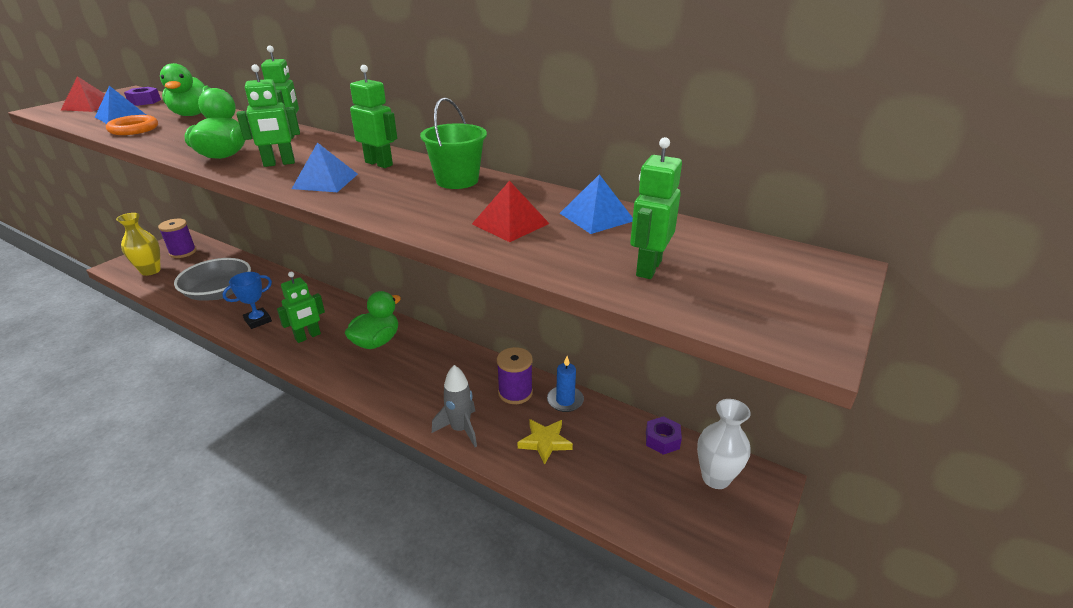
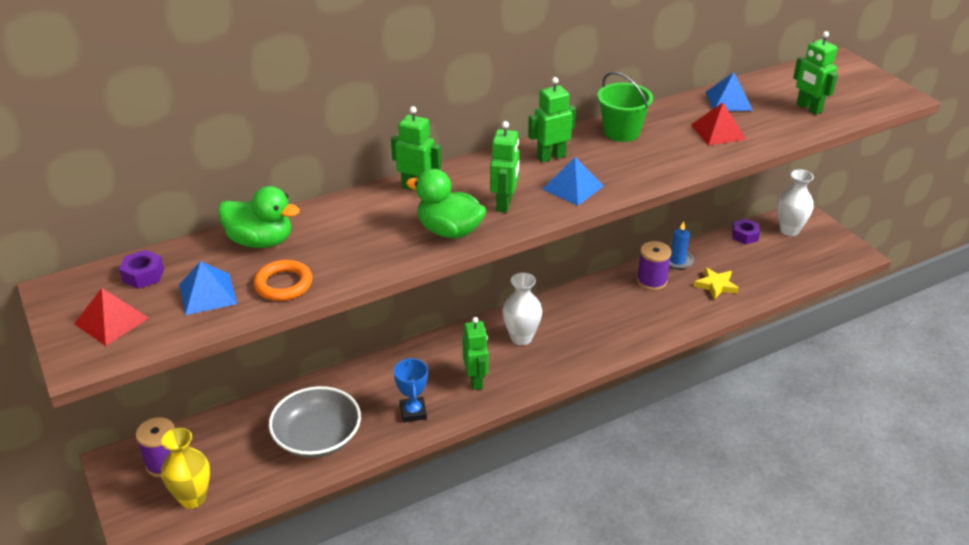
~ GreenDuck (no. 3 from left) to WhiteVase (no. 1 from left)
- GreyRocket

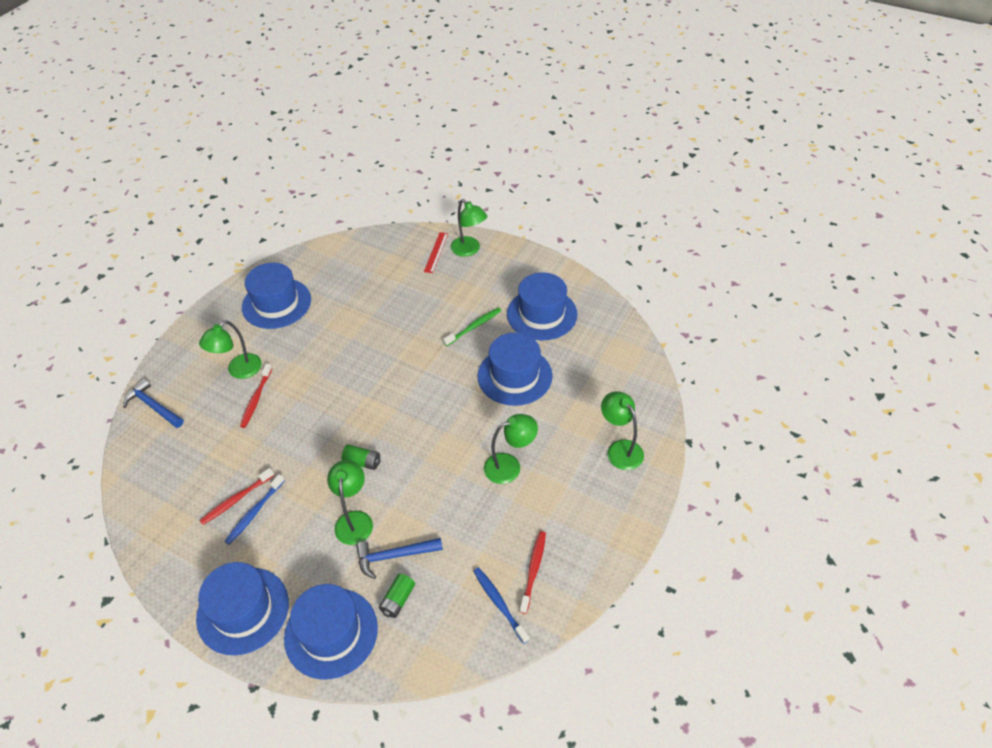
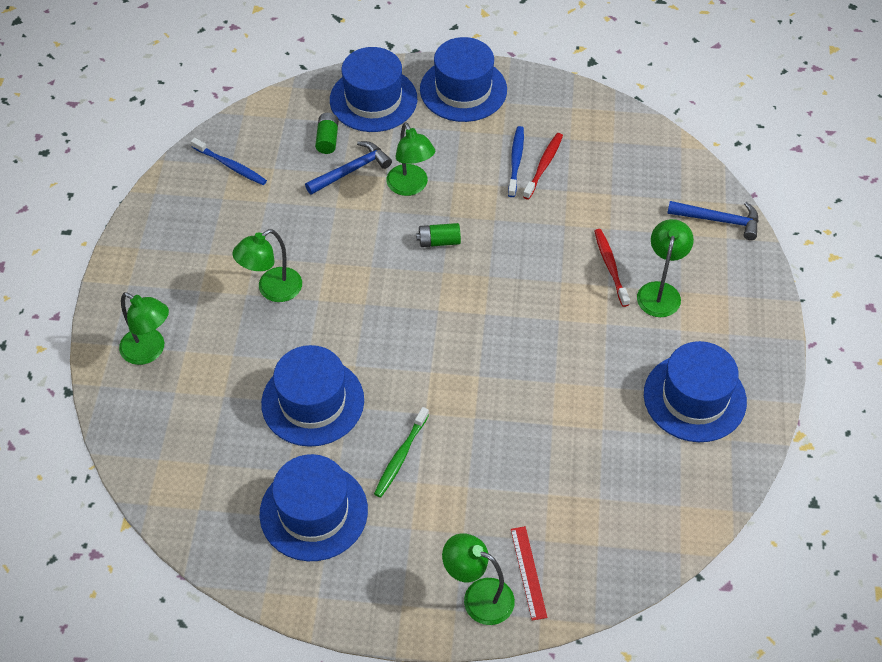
- RedToothbrush (no. 3 from left)

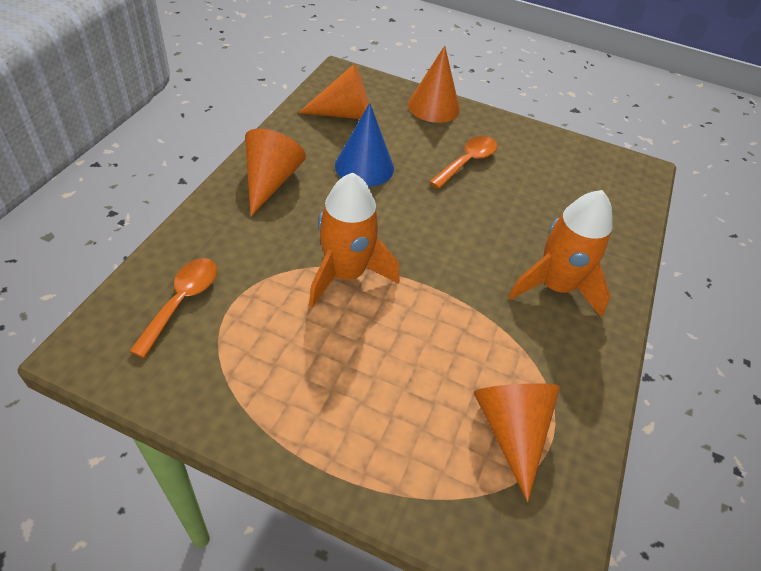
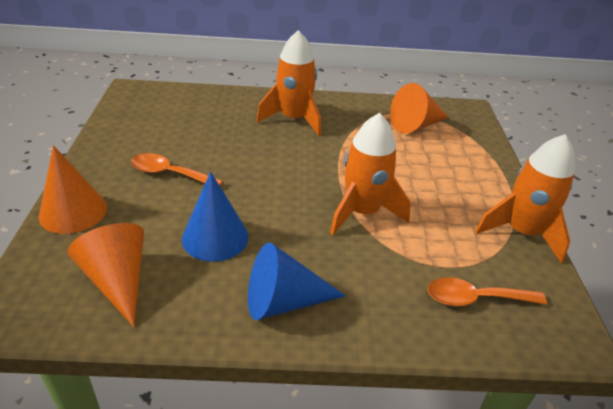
~ OrangeCone (no. 1 from left) to BlueCone (no. 2 from left)
+ OrangeRocket (no. 3 from left)

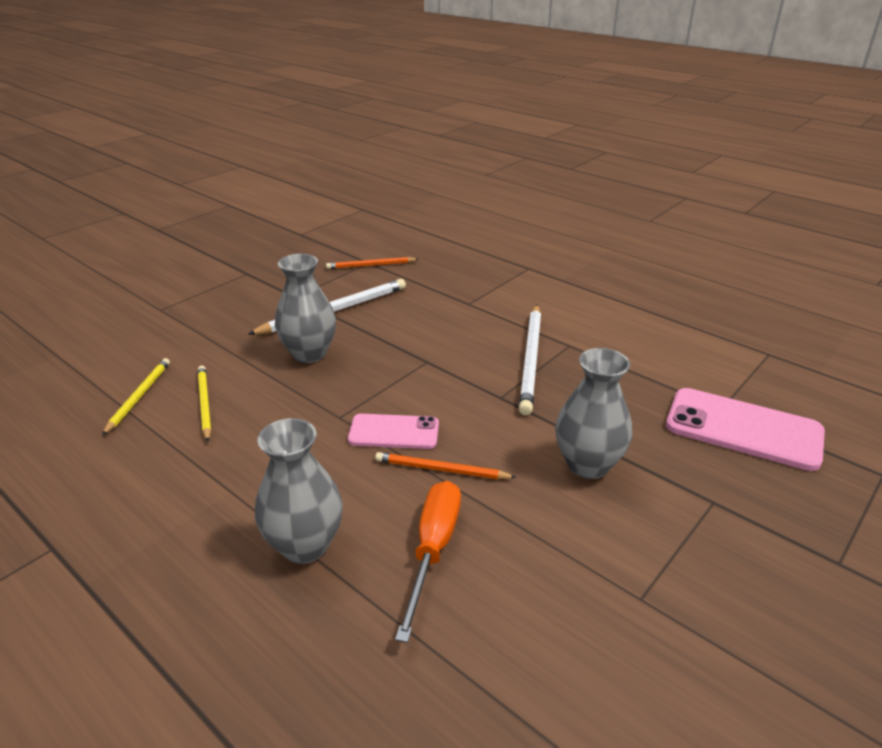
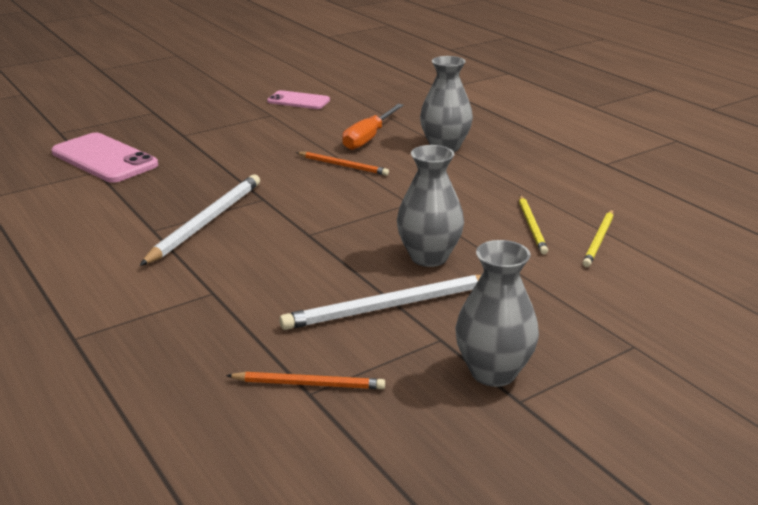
~ PinkPhone (no. 1 from left in the first image) to PinkPhone (no. 2 from left)
~ GreyVase (no. 3 from left)

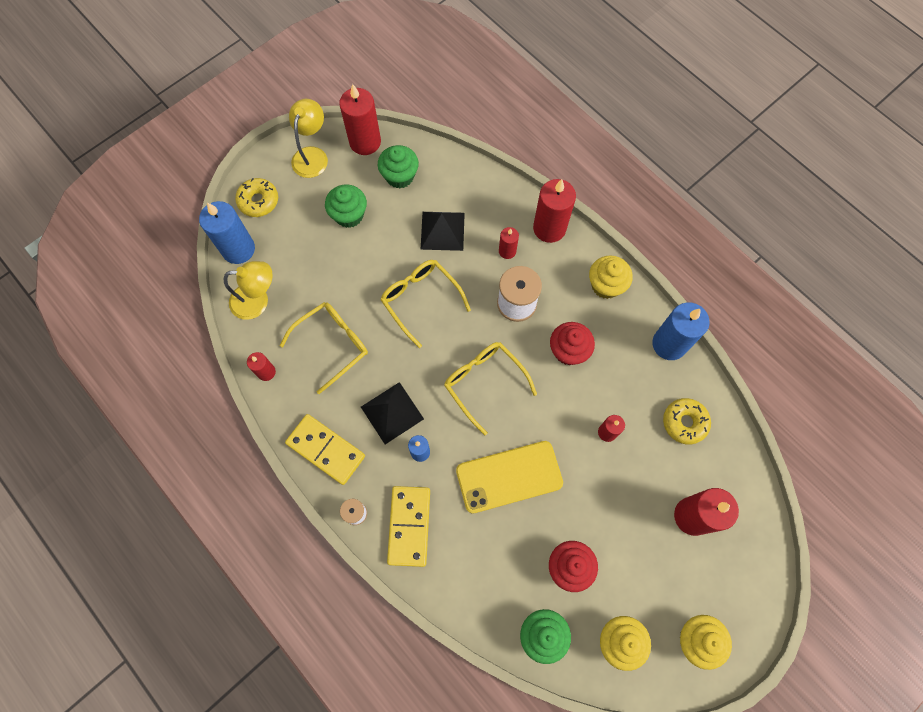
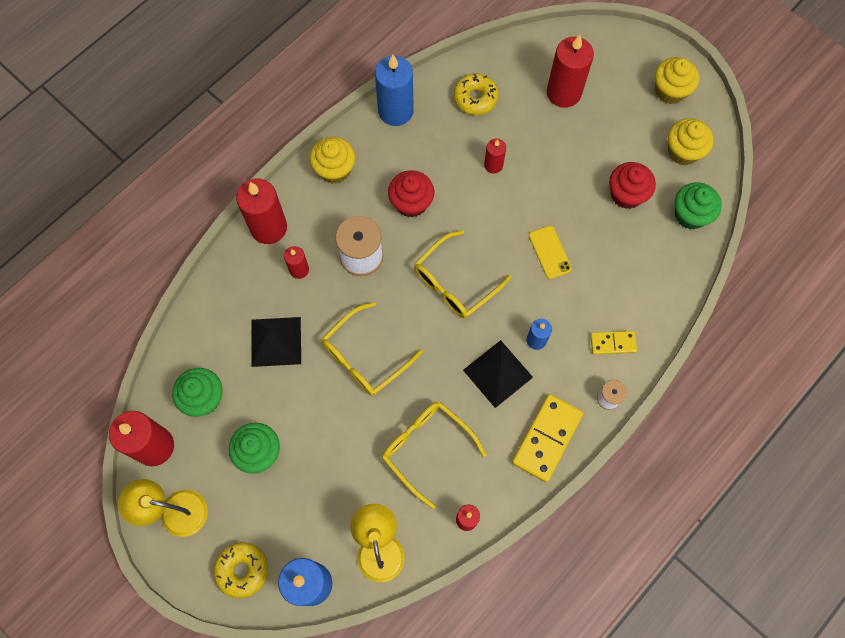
~ YellowPhone x0.53
~ YellowDomino (no. 2 from left) x0.57

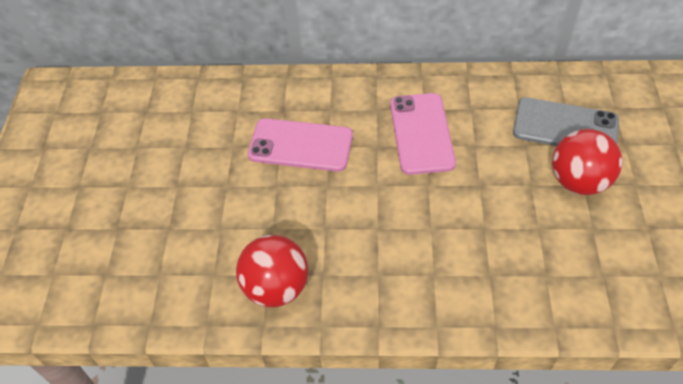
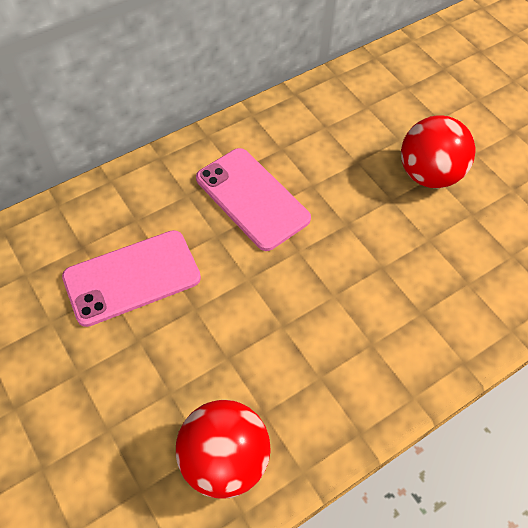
- GreyPhone

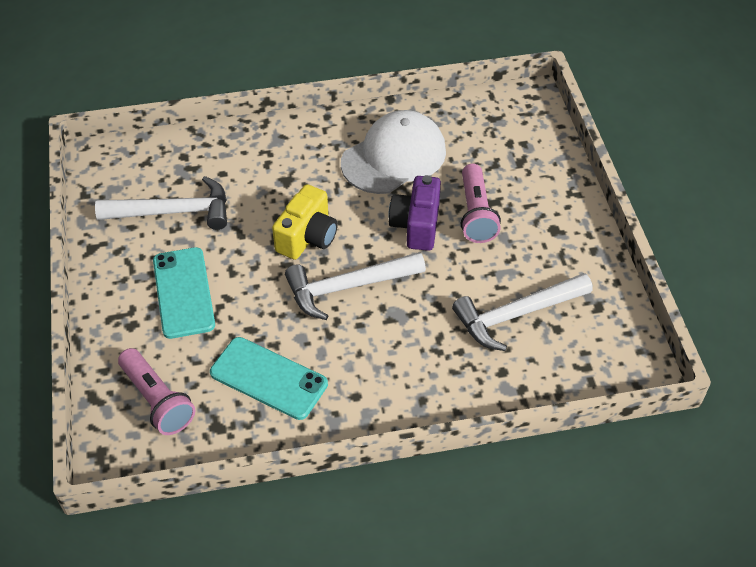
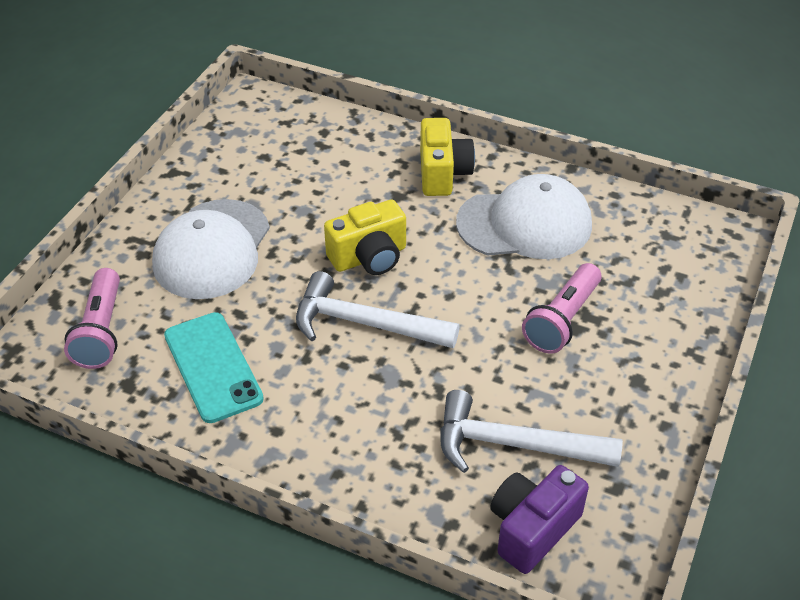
~ TurquoisePhone (no. 1 from left) to WhiteCap (no. 1 from left)
+ YellowCamera (no. 2 from left)
~ PurpleCamera
- WhiteHammer (no. 1 from left)

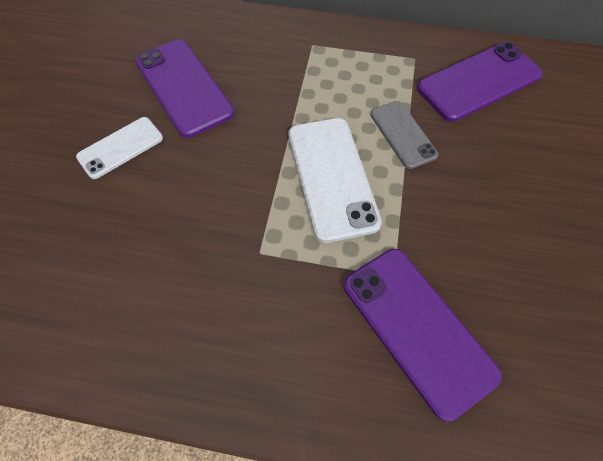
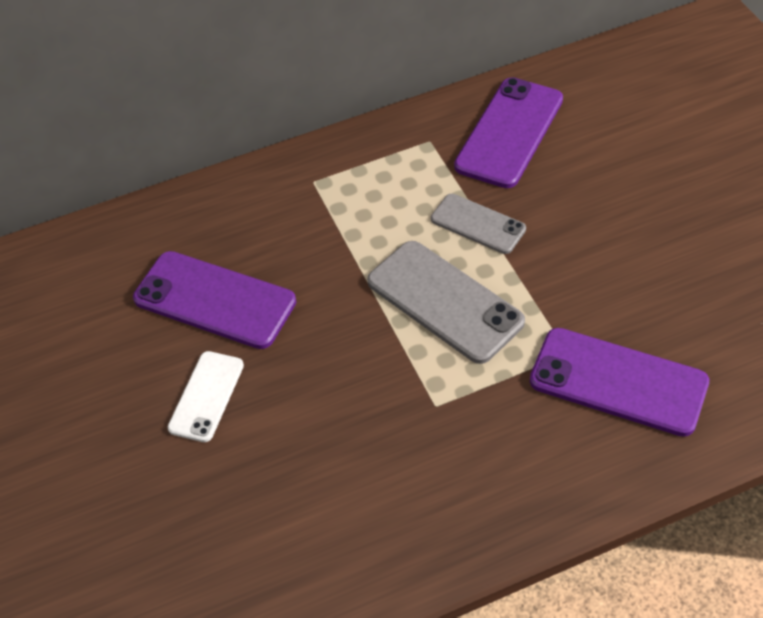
~ WhitePhone (no. 2 from left) to GreyPhone (no. 1 from left)

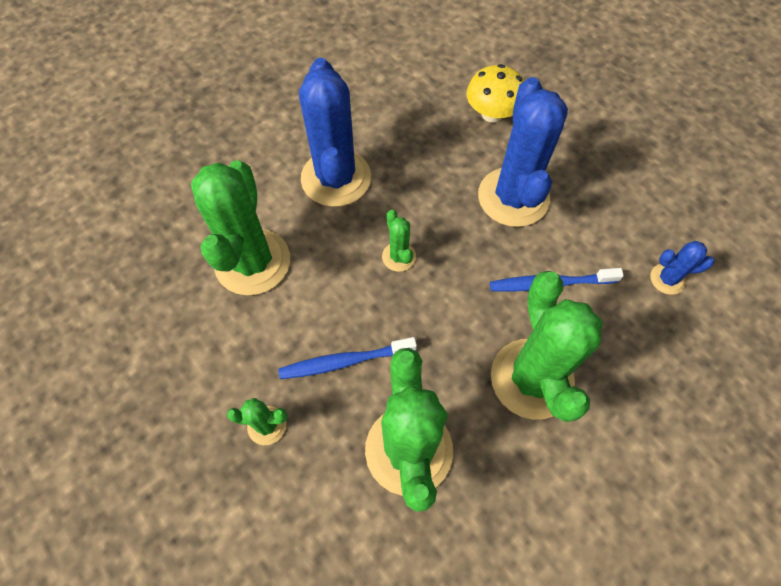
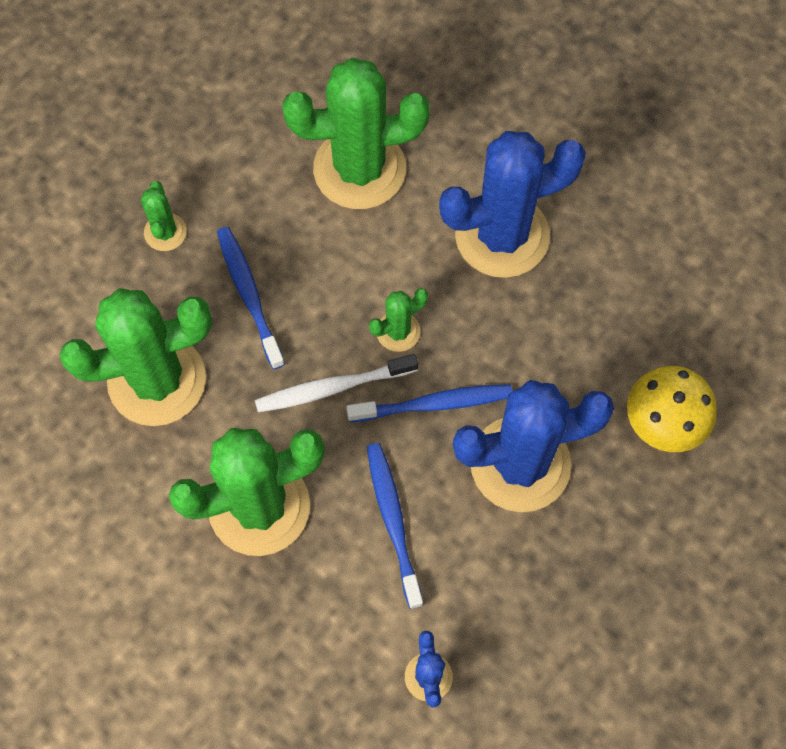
+ WhiteToothbrush
+ BlueToothbrush (no. 3 from left)

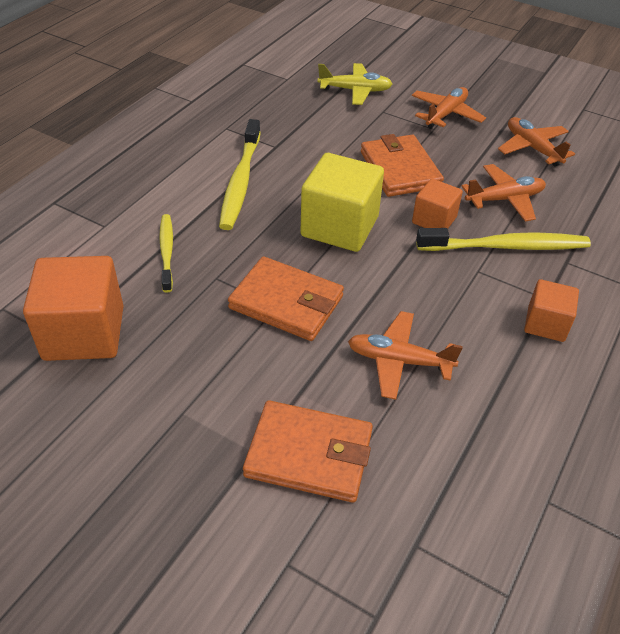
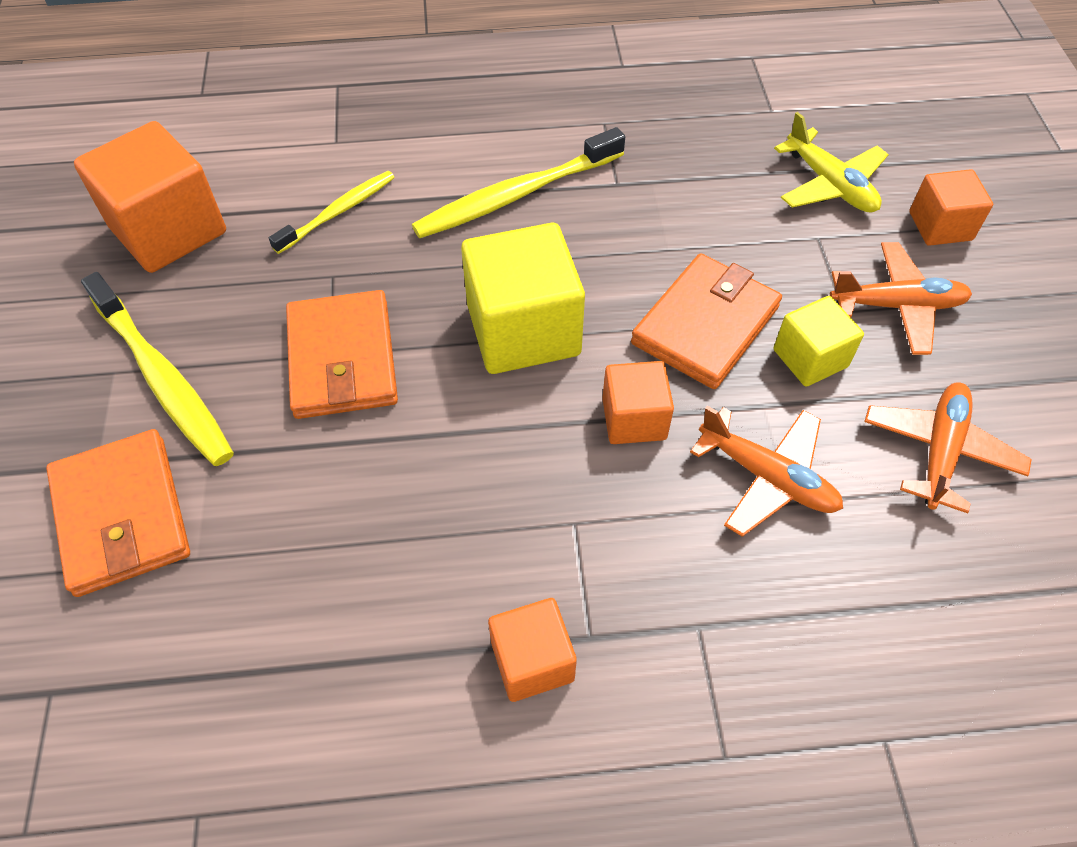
~ YellowToothbrush (no. 3 from left in the first image) to YellowToothbrush (no. 1 from left)
+ YellowCube (no. 2 from left)
+ OrangeCube (no. 4 from left)
- OrangePlane (no. 1 from left)

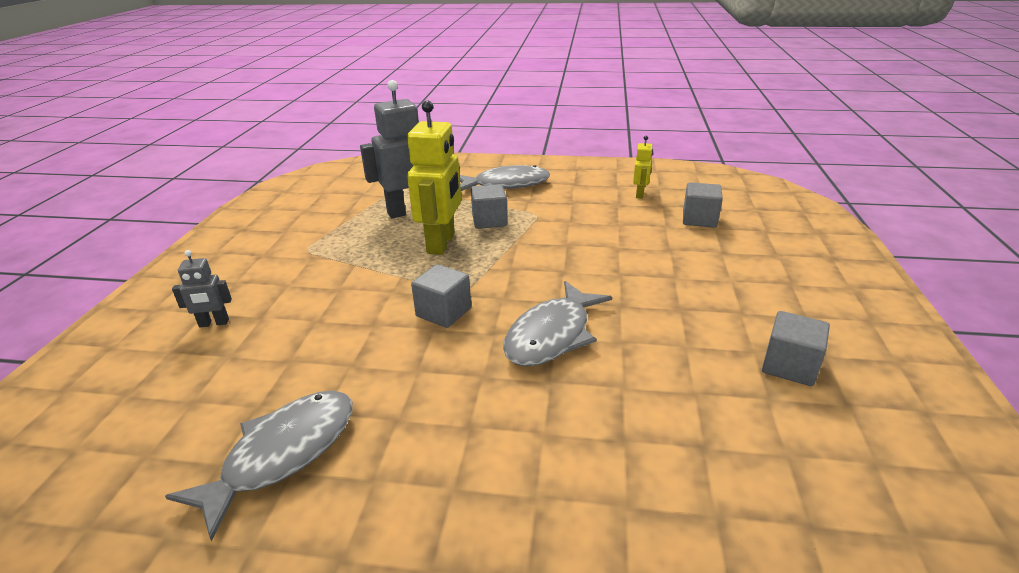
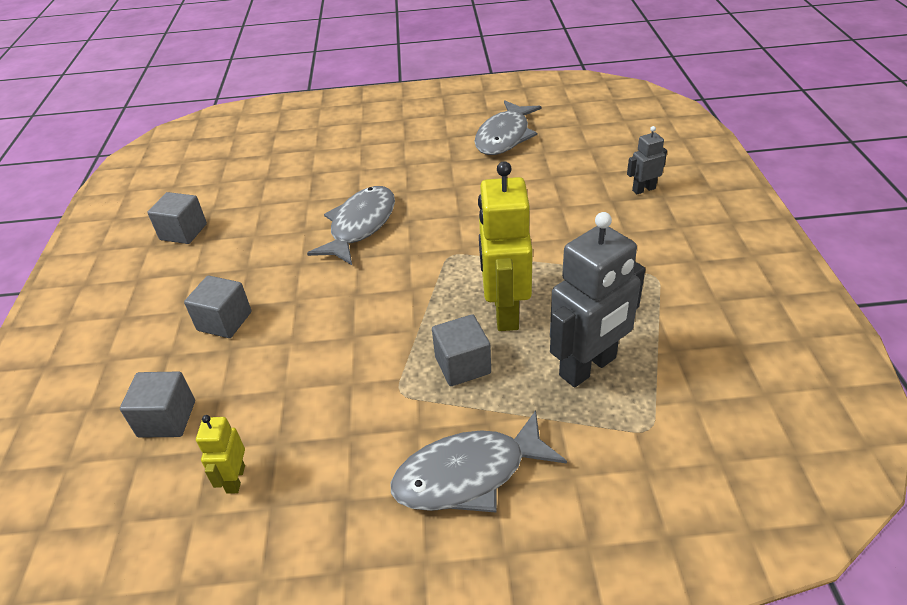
~ GreyCube (no. 1 from left in the first image) to GreyCube (no. 3 from left)

